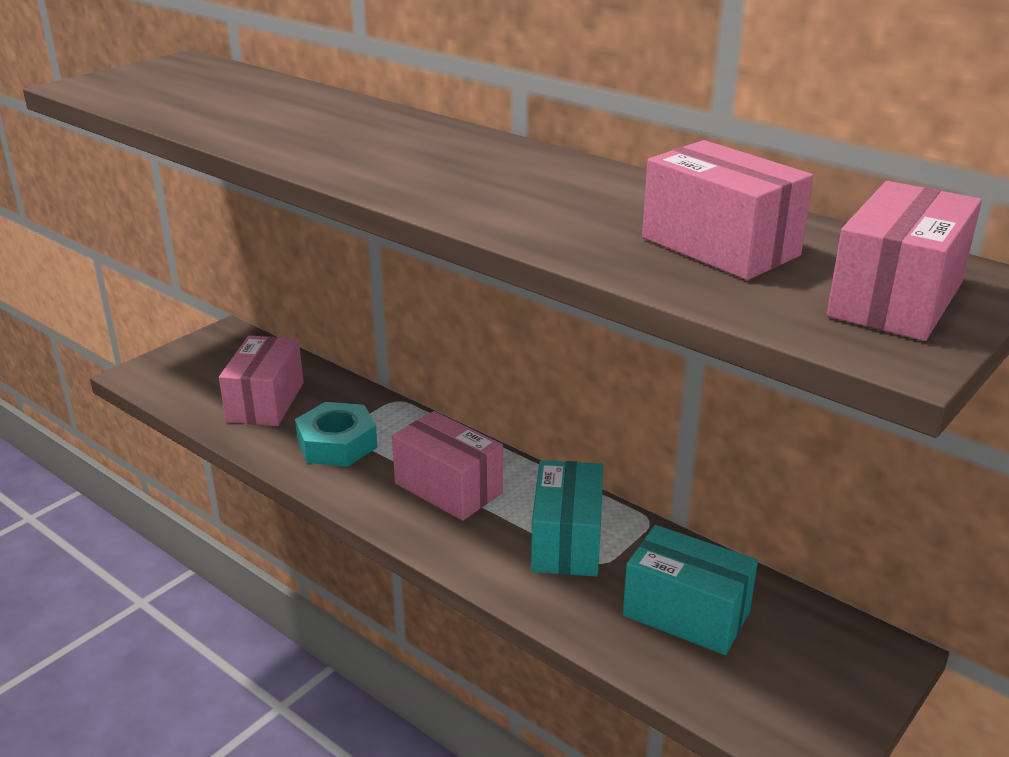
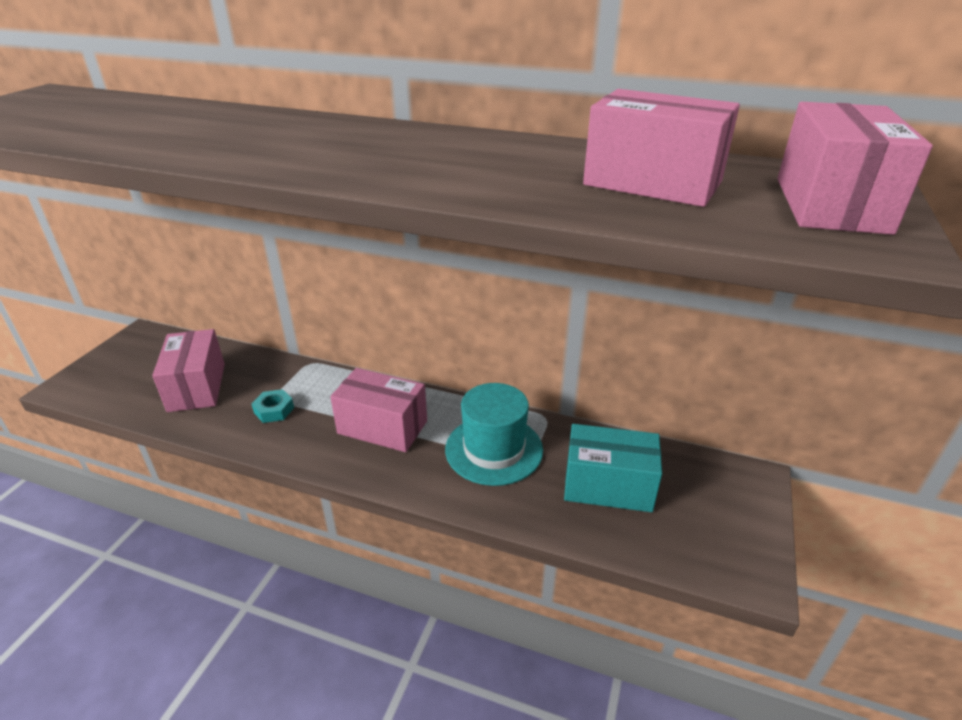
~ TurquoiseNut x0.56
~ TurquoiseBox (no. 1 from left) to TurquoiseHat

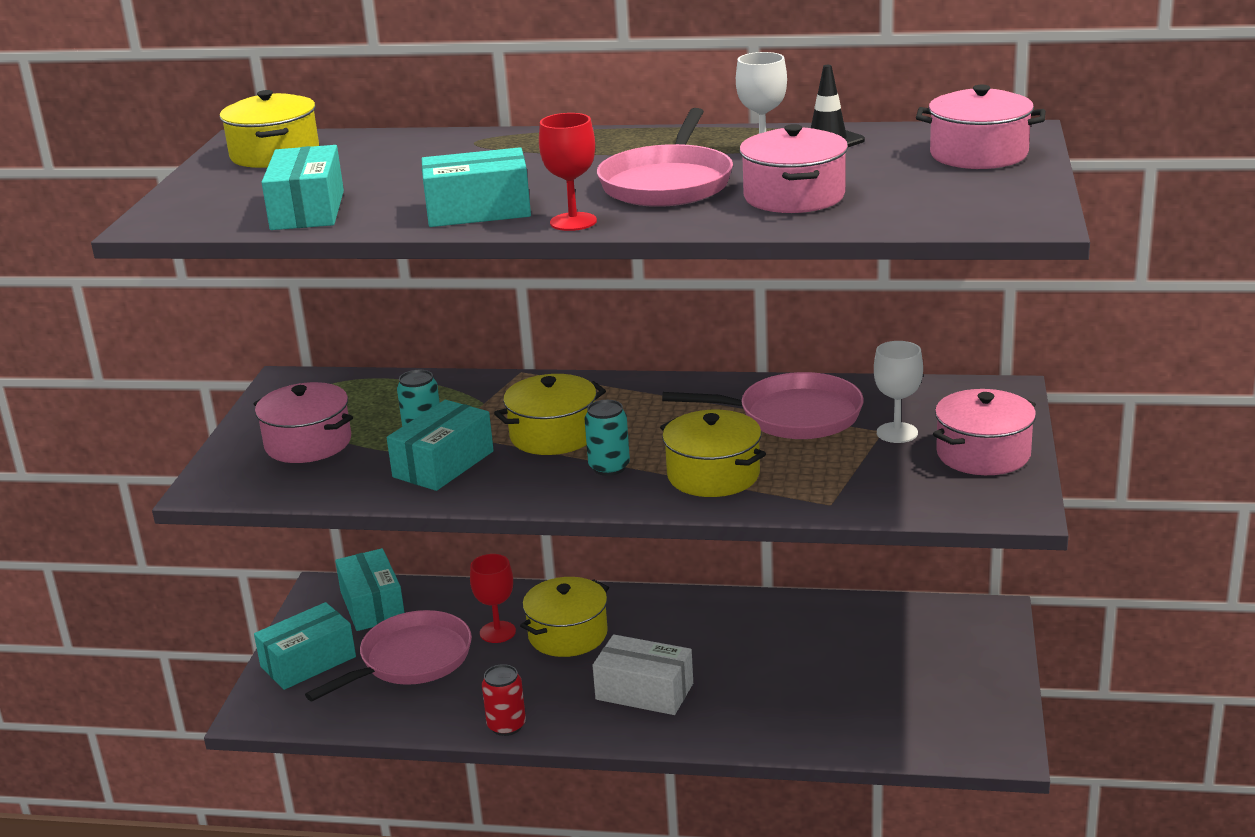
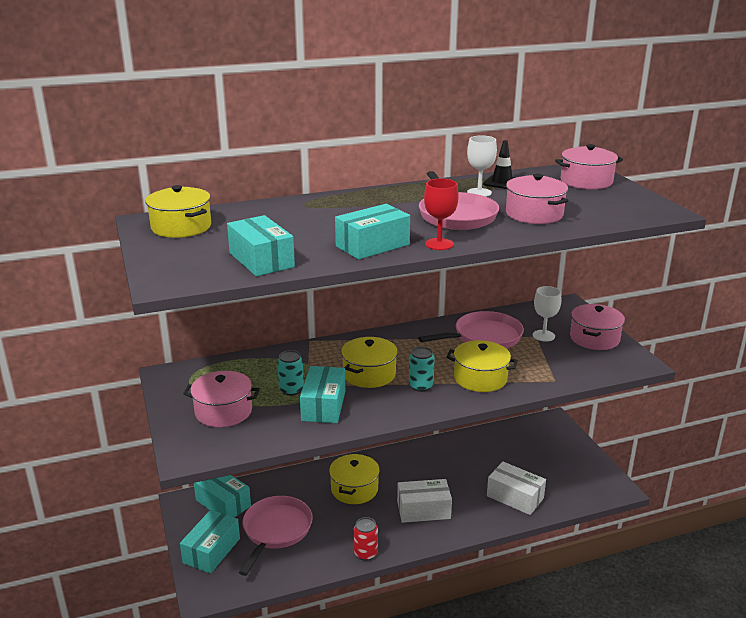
+ WhiteBox (no. 2 from left)
- RedGoblet (no. 1 from left)

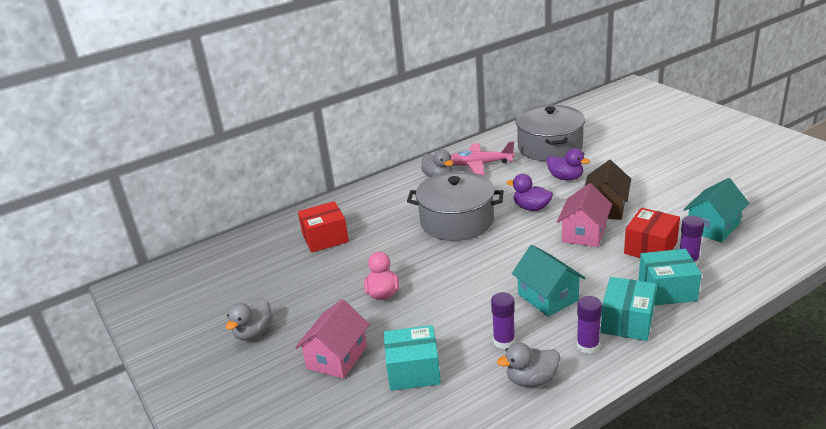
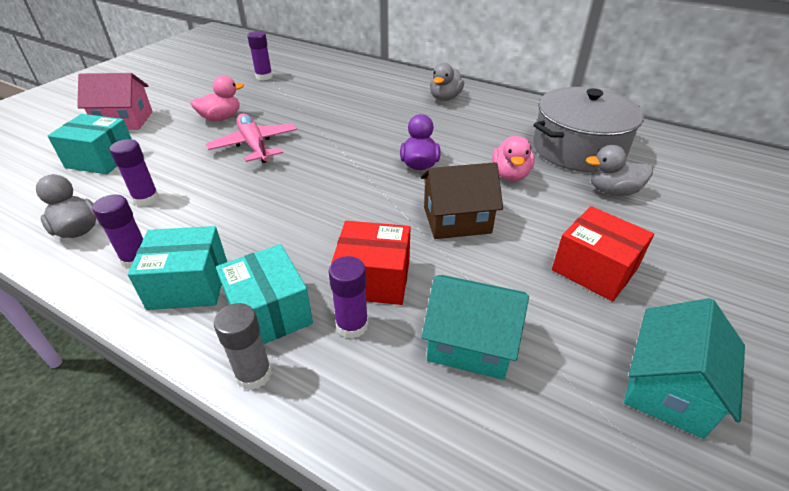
~ TurquoiseBox (no. 1 from left) 45 degrees counterclockwise
~ PinkPlane
+ GreyGlueStick
+ PurpleGlueStick (no. 3 from left)
~ PurpleDuck (no. 2 from left) to PinkDuck (no. 2 from left)
~ RedBox (no. 1 from left in the first image) to RedBox (no. 2 from left)
~ GreyDuck (no. 1 from left in the first image) to GreyDuck (no. 3 from left)
~ TurquoiseHouse (no. 1 from left in the first image) to TurquoiseHouse (no. 2 from left)
- GreyPot (no. 1 from left)
- PinkHouse (no. 2 from left)

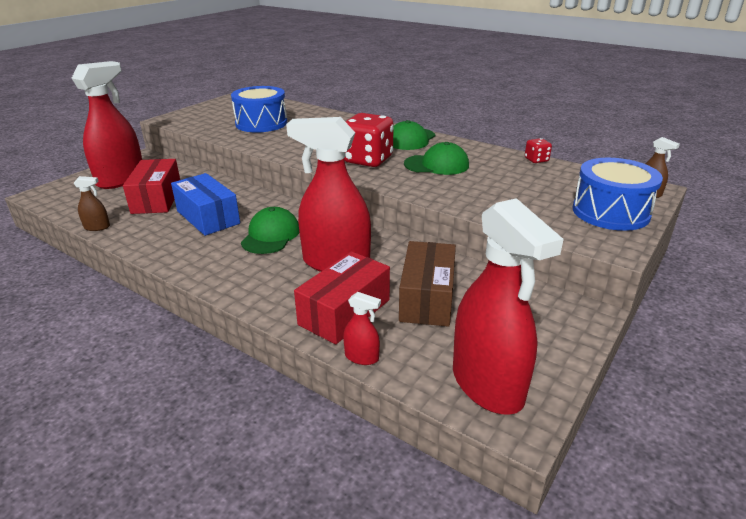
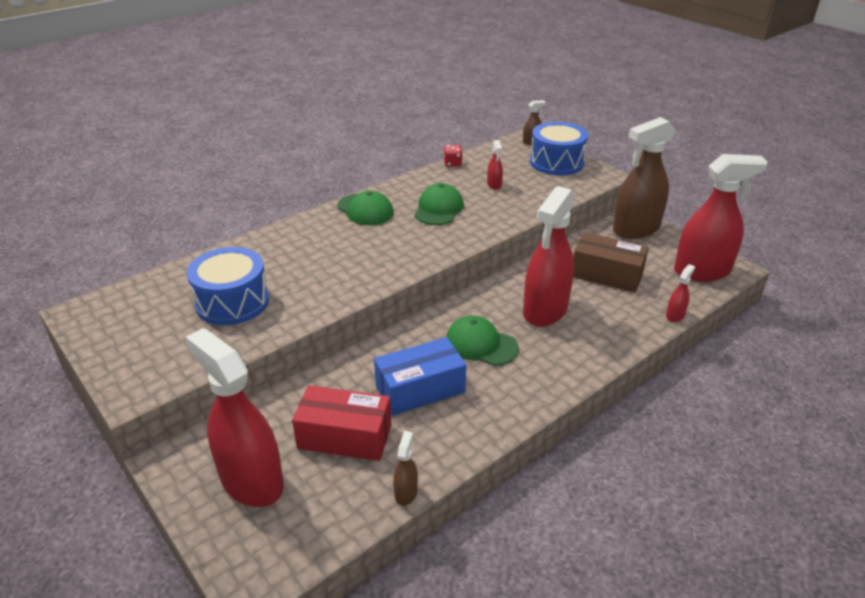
+ RedSprayBottle (no. 2 from left)
+ BrownSprayBottle (no. 3 from left)
- RedBox (no. 2 from left)
- RedDice (no. 1 from left)

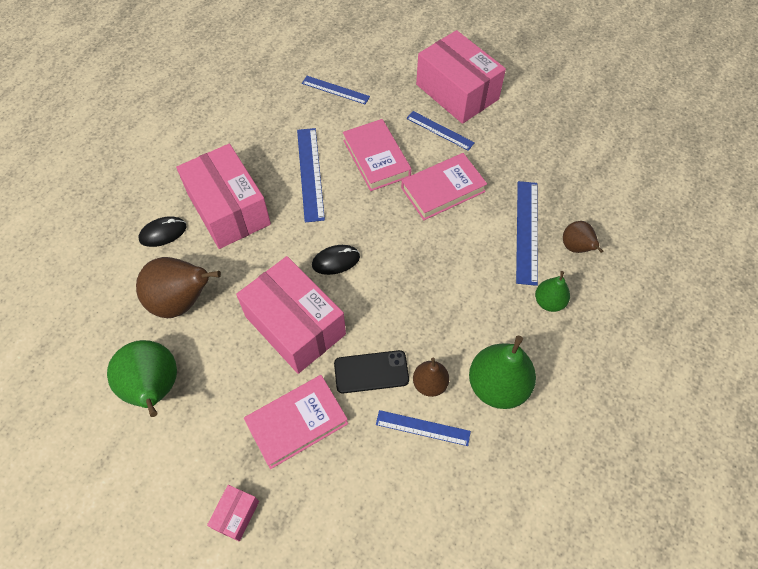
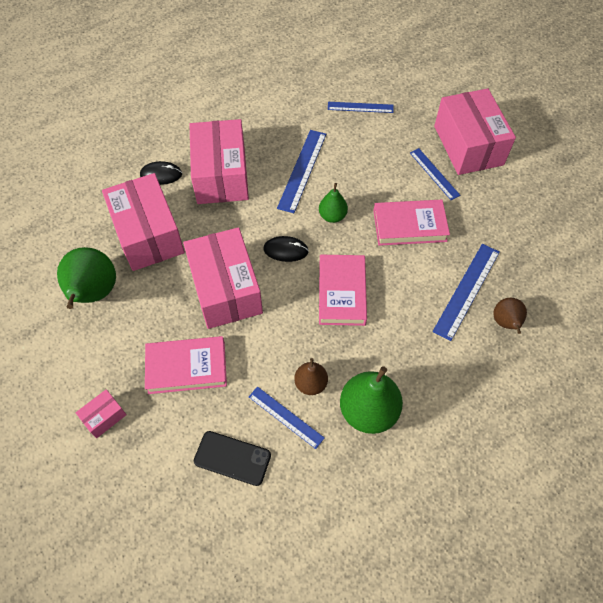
~ BrownPear (no. 1 from left) to PinkBox (no. 2 from left)
~ BlackPhone
~ GreenPear (no. 3 from left in the first image) to GreenPear (no. 2 from left)
~ PinkBook (no. 2 from left)
~ BlueRuler (no. 2 from left in the first image) 45 degrees counterclockwise

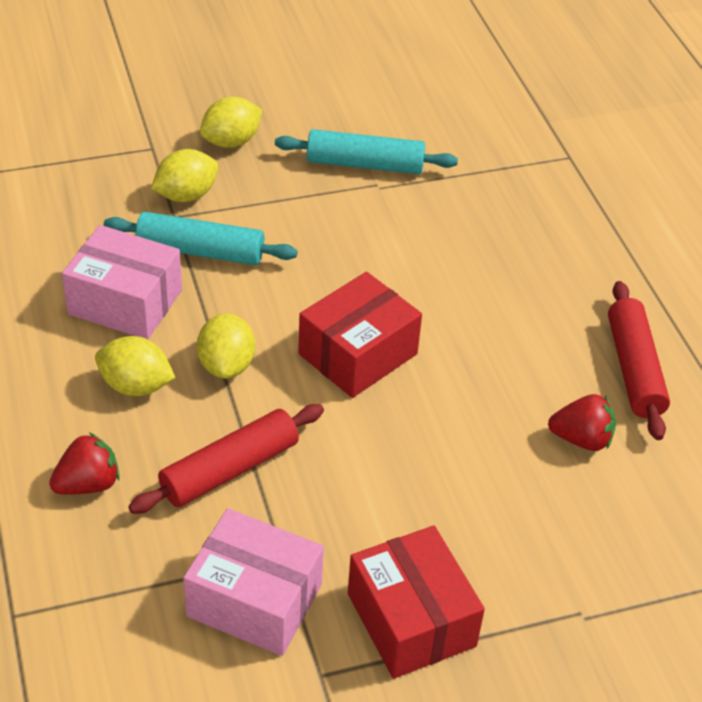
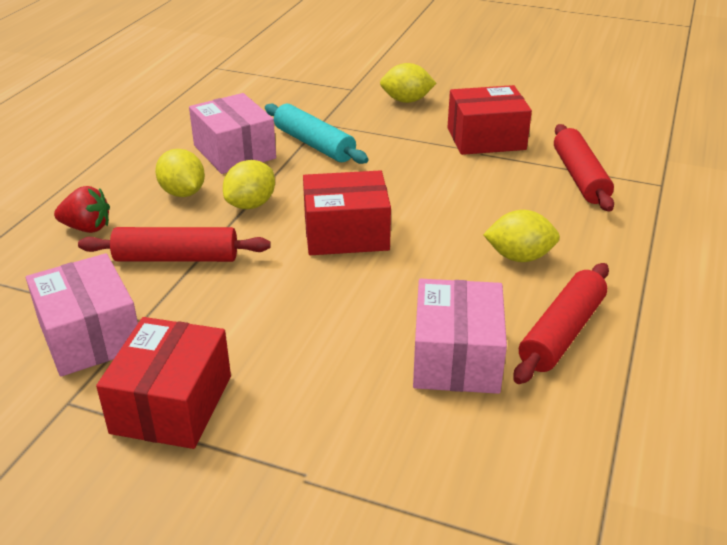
~ RedStrawberry (no. 2 from left) to PinkBox (no. 3 from left)
~ TurquoiseRollingPin (no. 2 from left) to RedBox (no. 3 from left)
~ YellowLemon (no. 2 from left in the first image) to YellowLemon (no. 4 from left)
+ RedRollingPin (no. 3 from left)

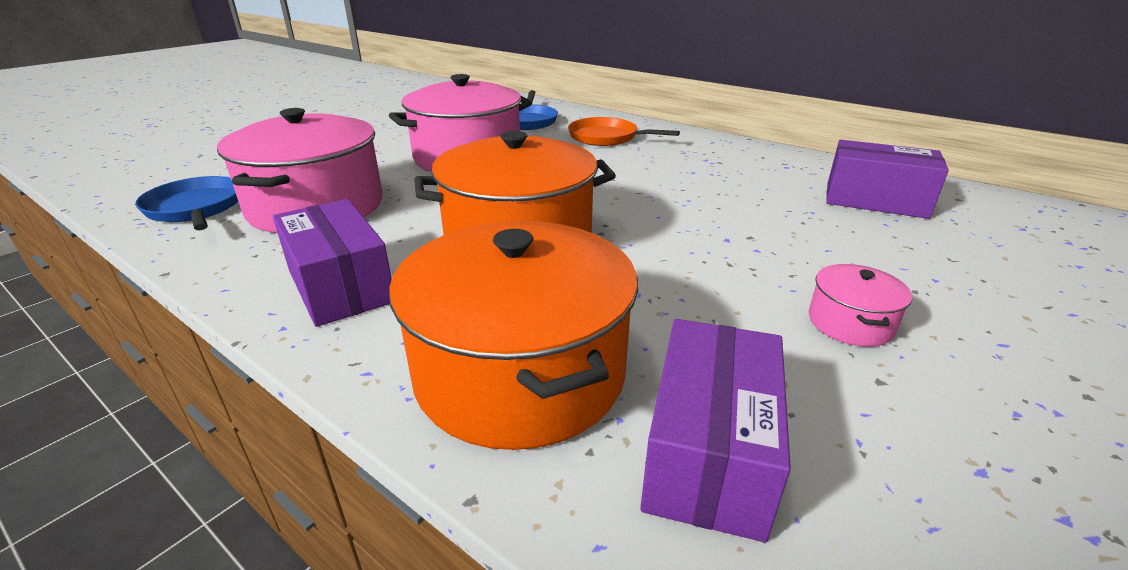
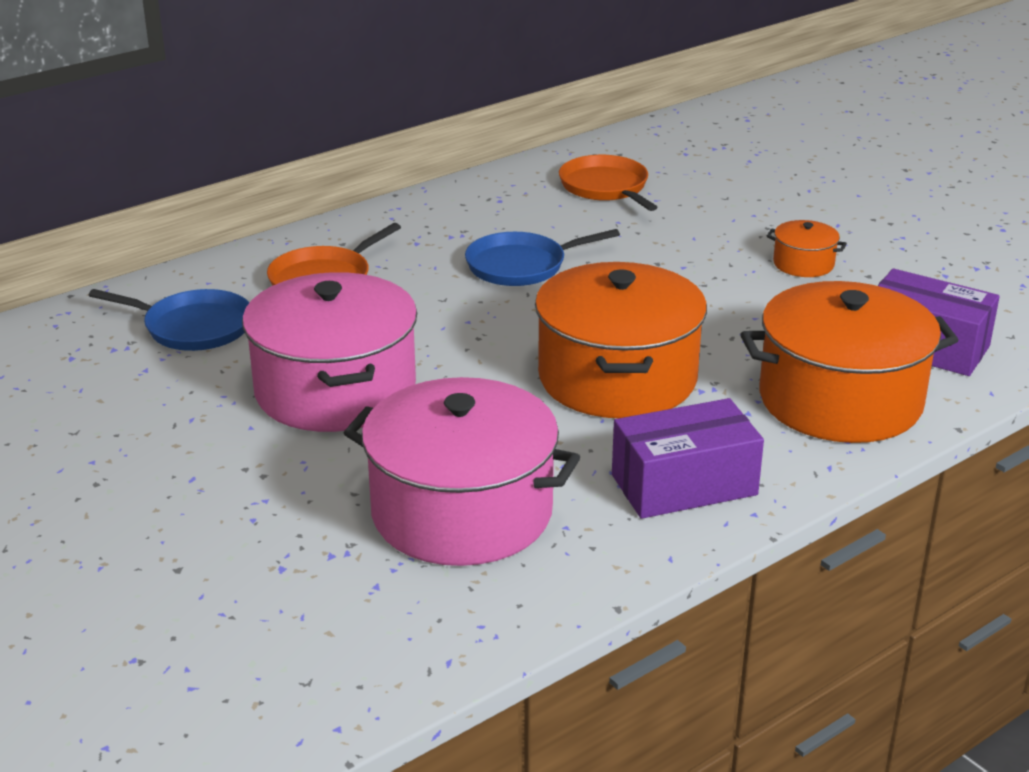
~ BluePan (no. 1 from left in the first image) to BluePan (no. 2 from left)
~ PurpleBox (no. 3 from left) to OrangePan (no. 2 from left)
~ PinkPot (no. 3 from left) to OrangePot (no. 2 from left)

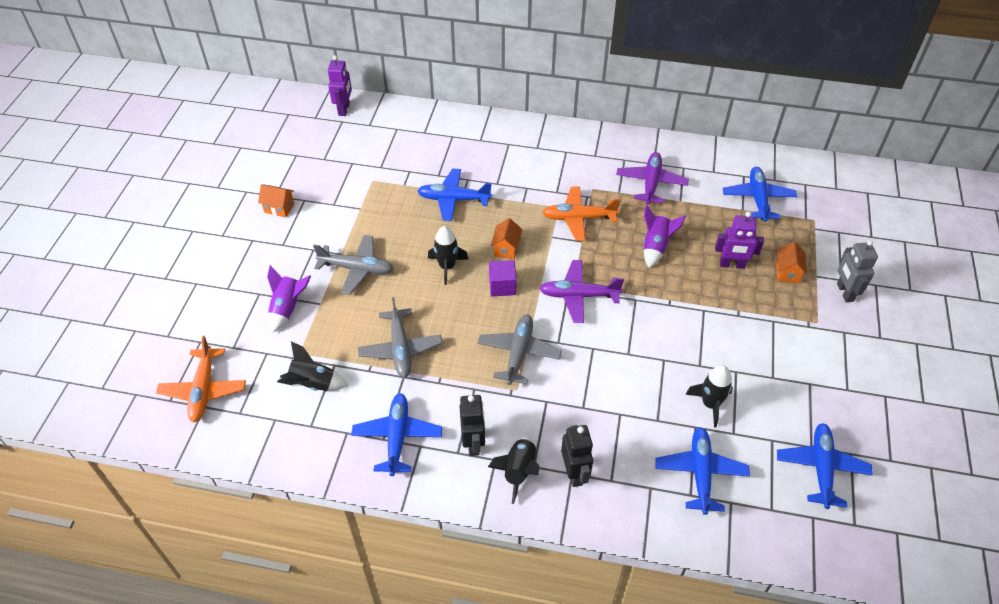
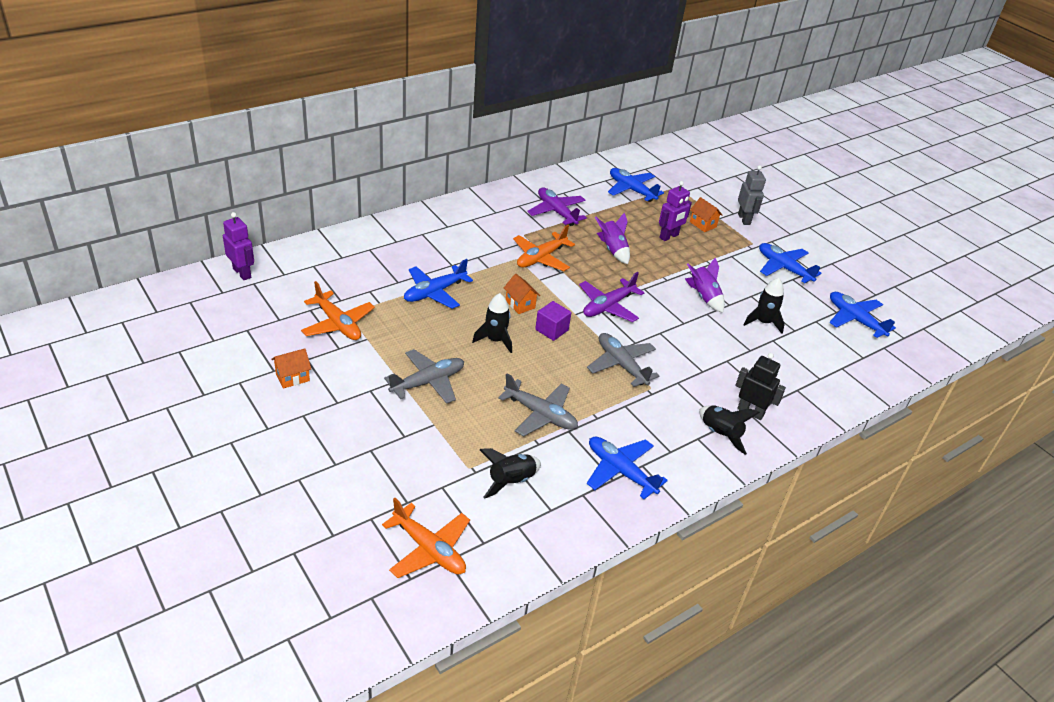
+ OrangePlane (no. 1 from left)
~ PurpleRocket (no. 1 from left in the first image) to PurpleRocket (no. 2 from left)
~ GreyRobot 135 degrees counterclockwise
~ BluePlane (no. 3 from left in the first image) to BluePlane (no. 4 from left)
- BlackRobot (no. 1 from left)

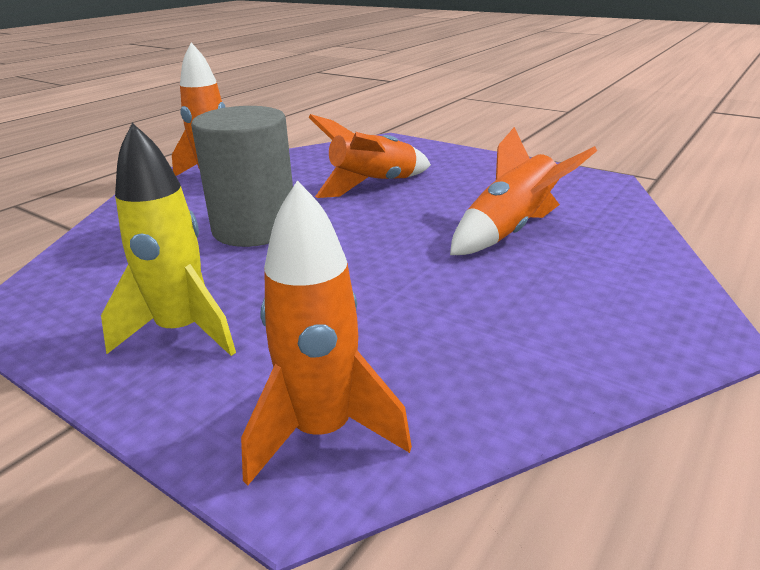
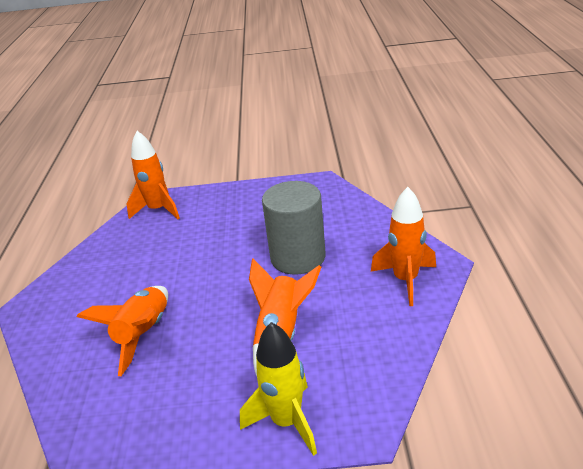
~ YellowRocket

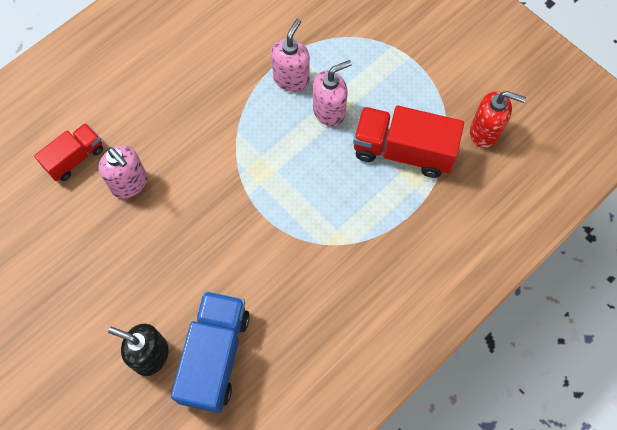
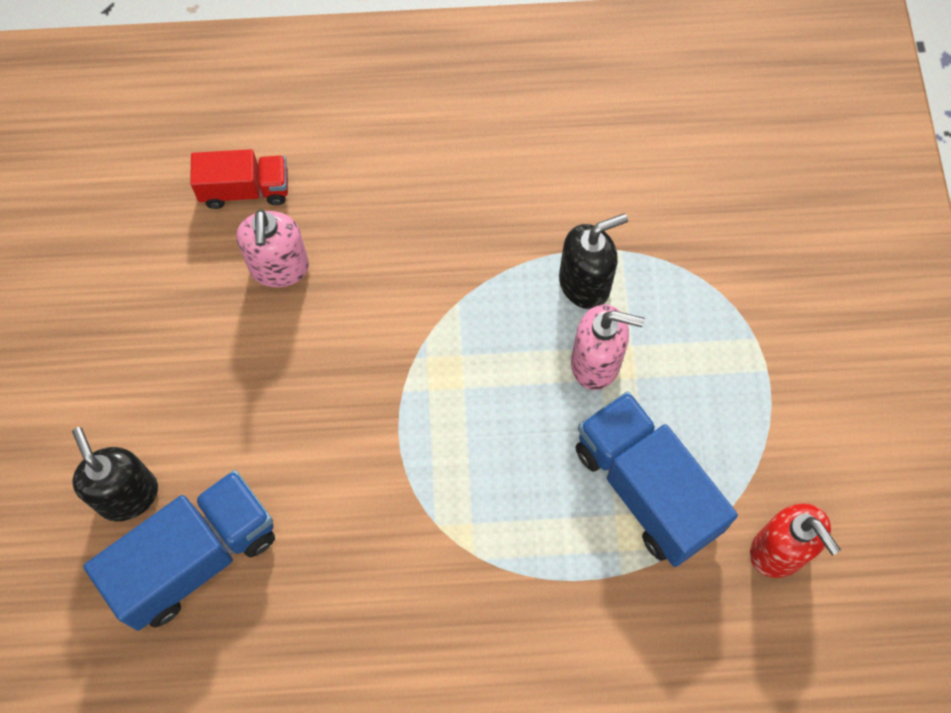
~ PinkSoapDispenser (no. 2 from left) to BlackSoapDispenser (no. 2 from left)
~ RedTruck (no. 2 from left) to BlueTruck (no. 2 from left)

